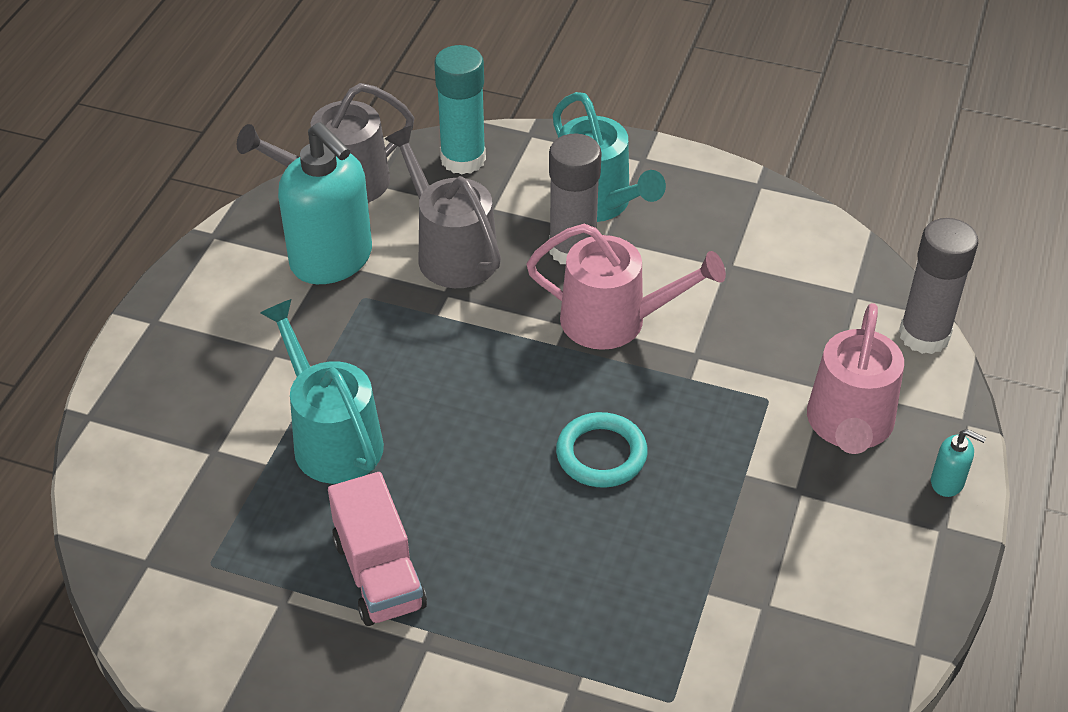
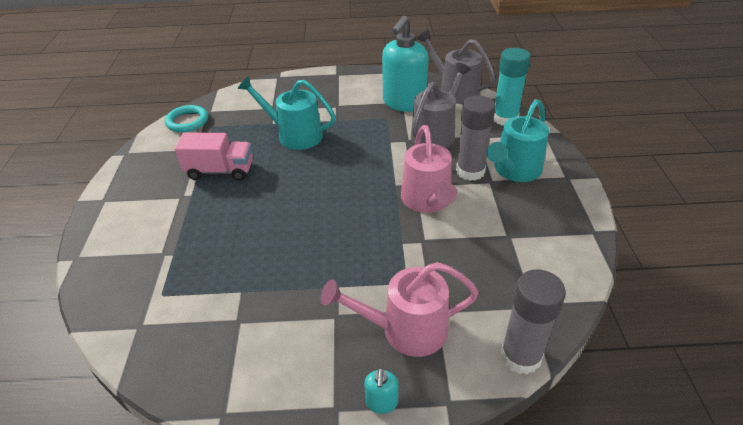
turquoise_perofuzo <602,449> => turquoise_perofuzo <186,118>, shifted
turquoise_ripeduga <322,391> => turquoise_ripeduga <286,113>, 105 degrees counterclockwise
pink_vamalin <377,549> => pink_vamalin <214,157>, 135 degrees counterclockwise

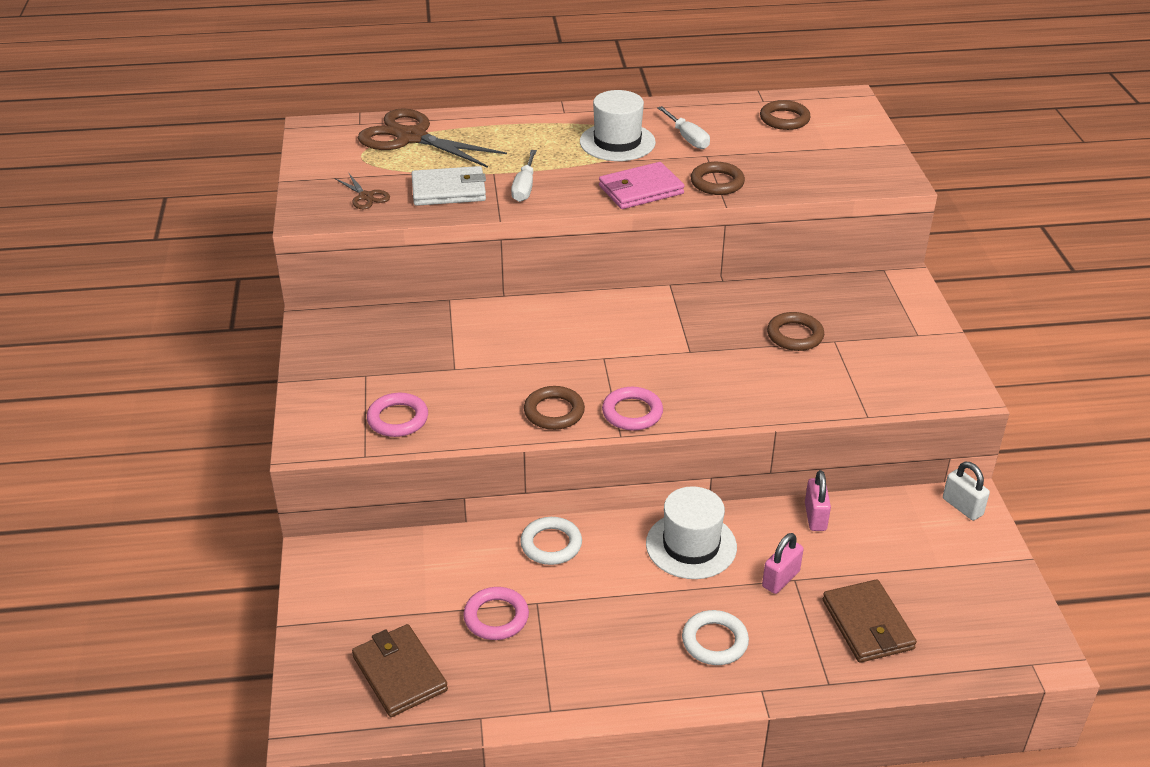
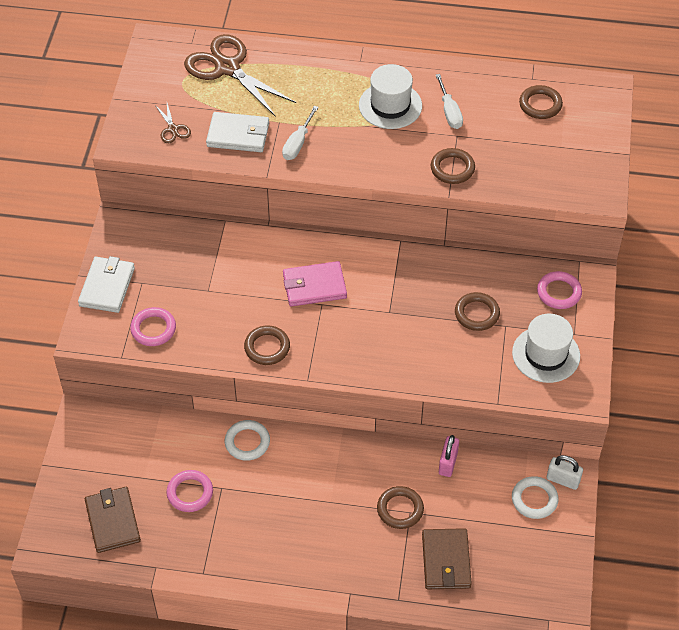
nothing => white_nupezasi <106,284>
pink_nupezasi <642,185> => pink_nupezasi <315,284>, shifted
pink_perofuzo <632,409> => pink_perofuzo <559,290>, shifted
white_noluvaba <691,532> => white_noluvaba <546,348>, shifted
white_perofuzo <715,637> => white_perofuzo <535,497>, shifted
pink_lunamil <783,563> => brown_perofuzo <400,507>
white_lunamil <966,491> => white_lunamil <565,472>, 45 degrees counterclockwise

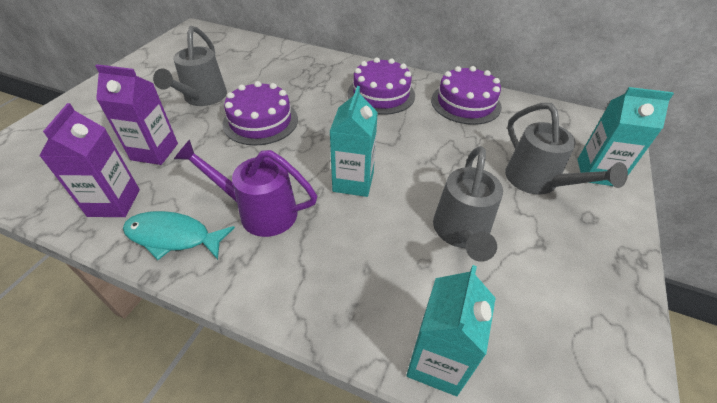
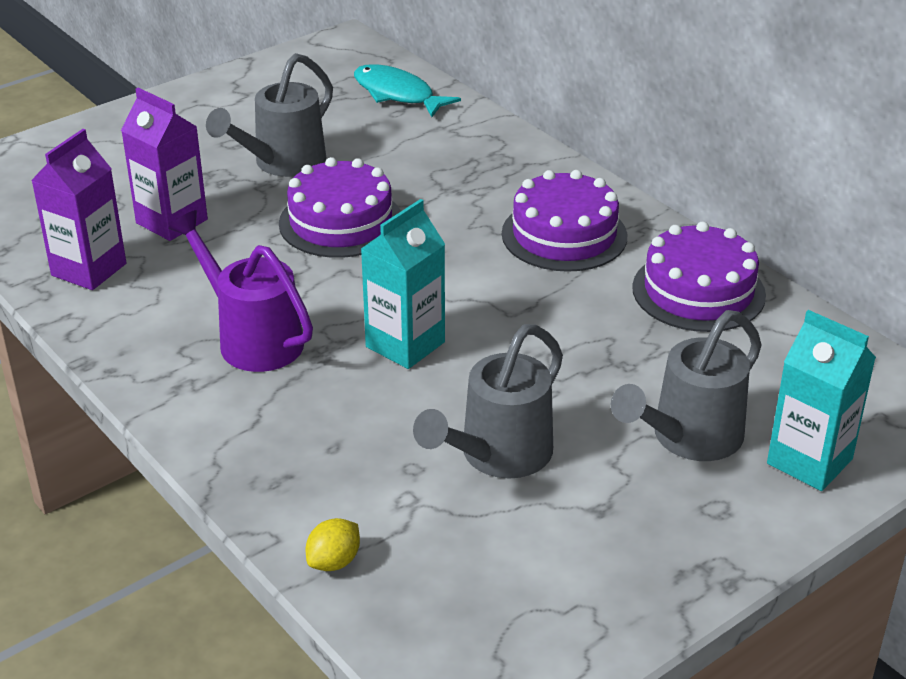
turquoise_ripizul <179,235> => turquoise_ripizul <407,90>, shifted
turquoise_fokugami <451,330> => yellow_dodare <333,544>
grey_ripeduga <566,149> => grey_ripeduga <686,385>, 45 degrees clockwise

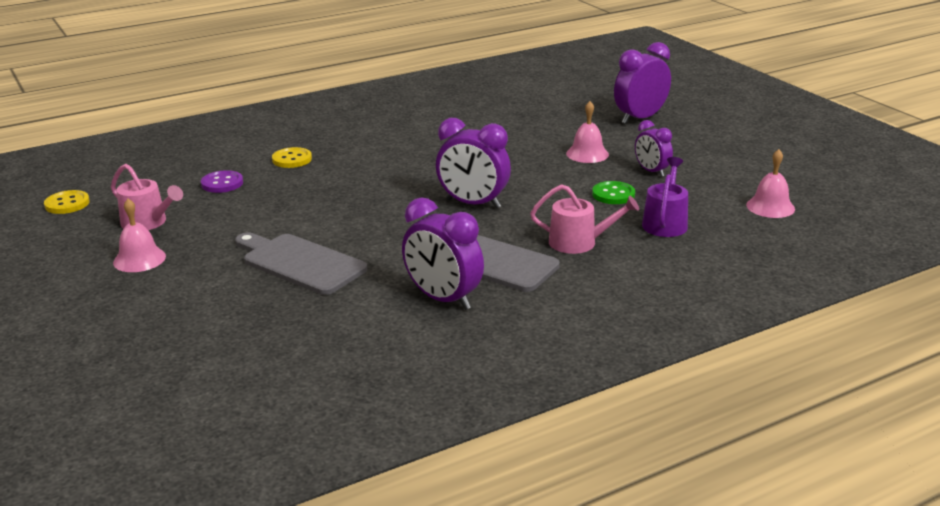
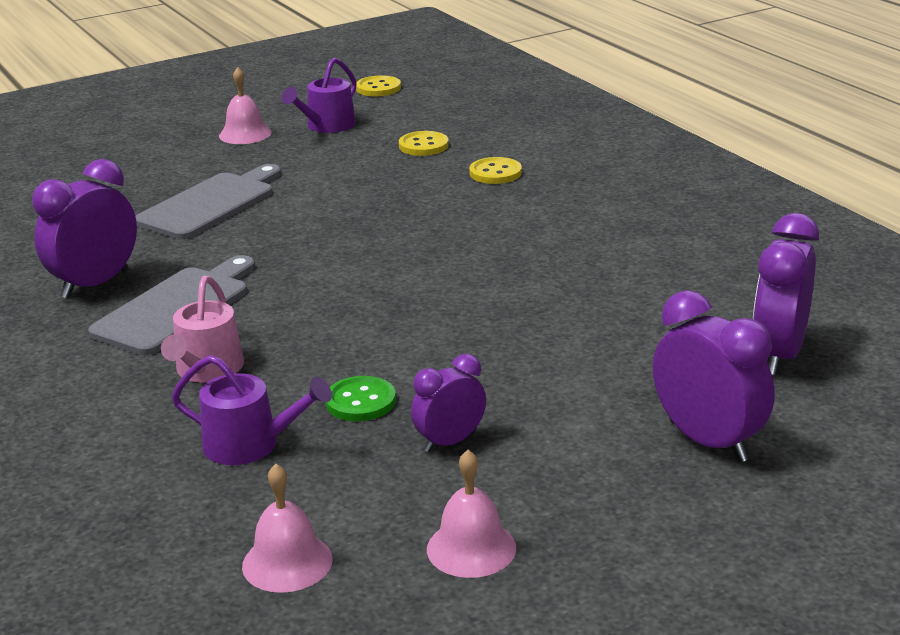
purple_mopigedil <473,163> => purple_mopigedil <786,294>, shifted
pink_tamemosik <587,132> => pink_tamemosik <471,514>, shifted
pink_ripeduga <147,197> => purple_ripeduga <319,95>
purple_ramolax <222,181> => yellow_ramolax <424,143>

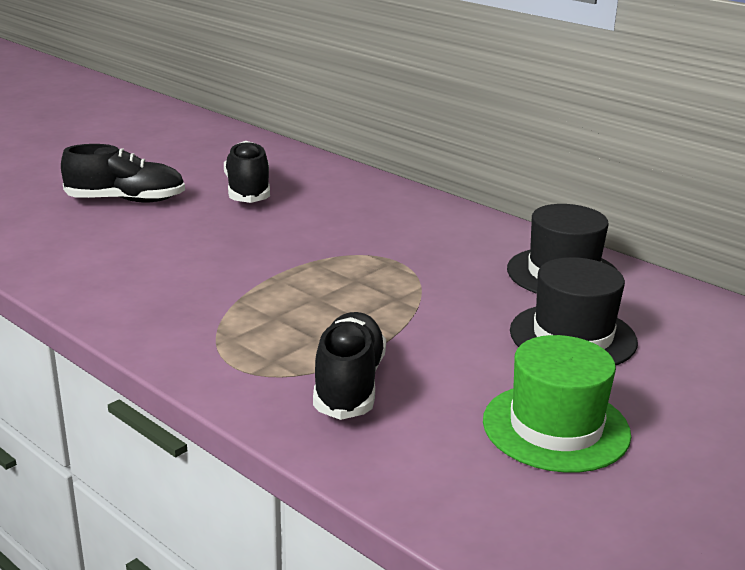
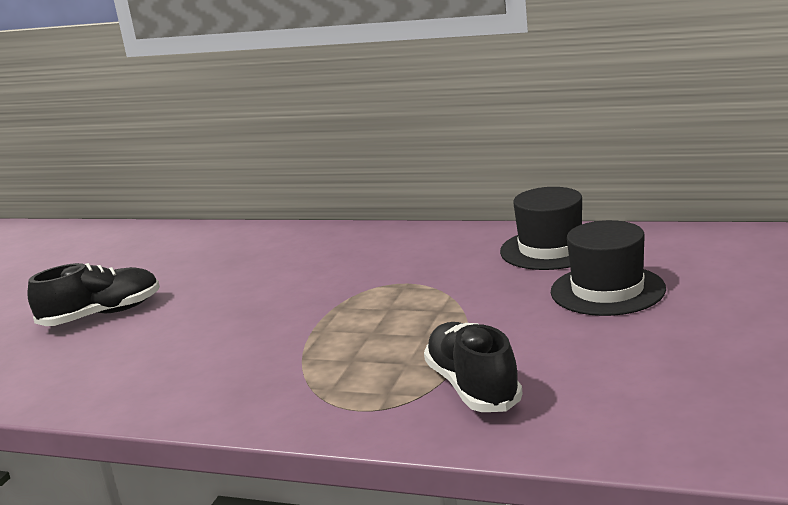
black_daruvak <247,172> => nothing
green_noluvaba <557,404> => nothing

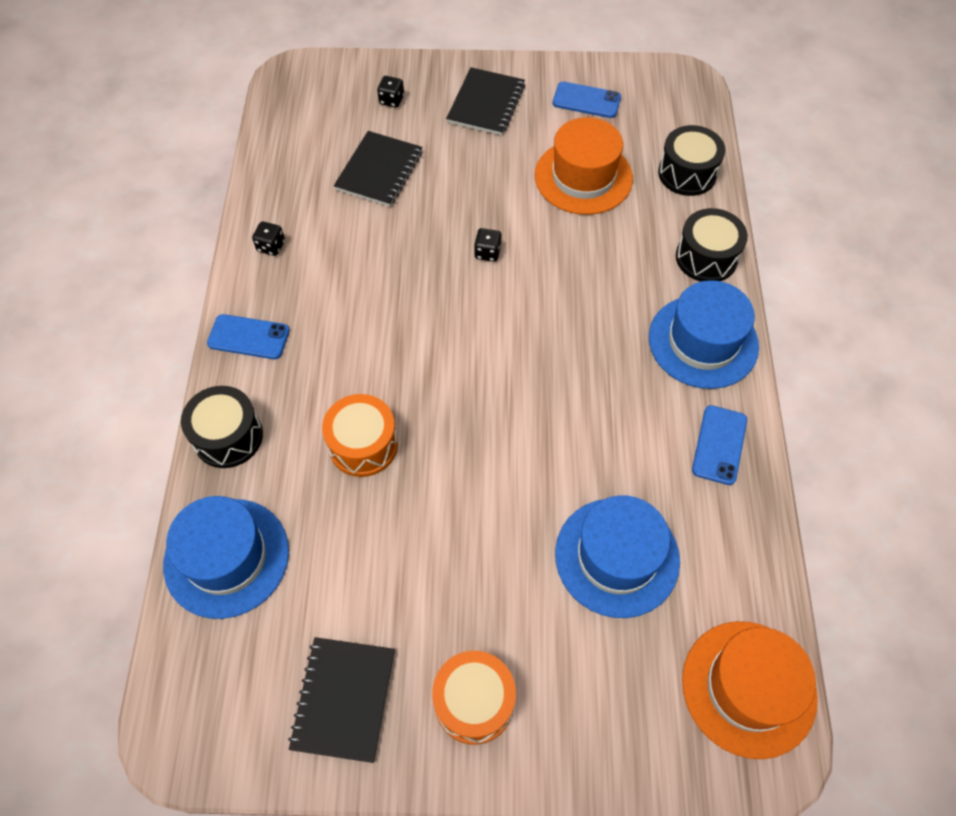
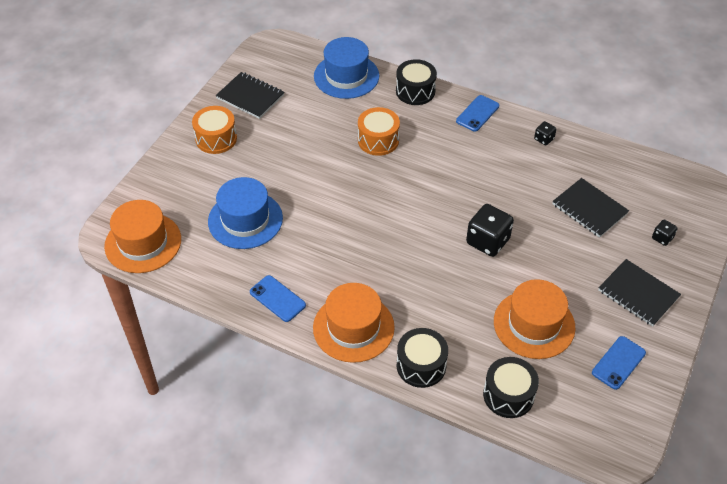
blue_noluvaba <704,334> => orange_noluvaba <354,323>
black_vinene <487,245> => black_vinene <490,230>, x2.00

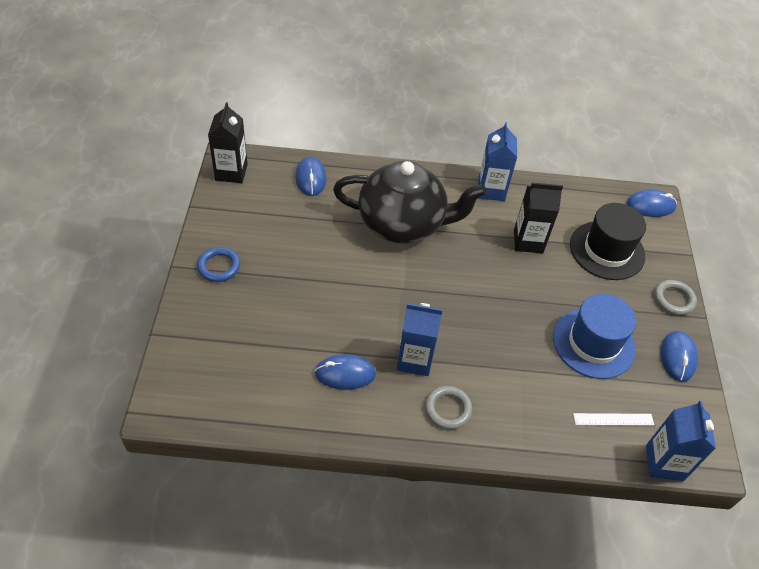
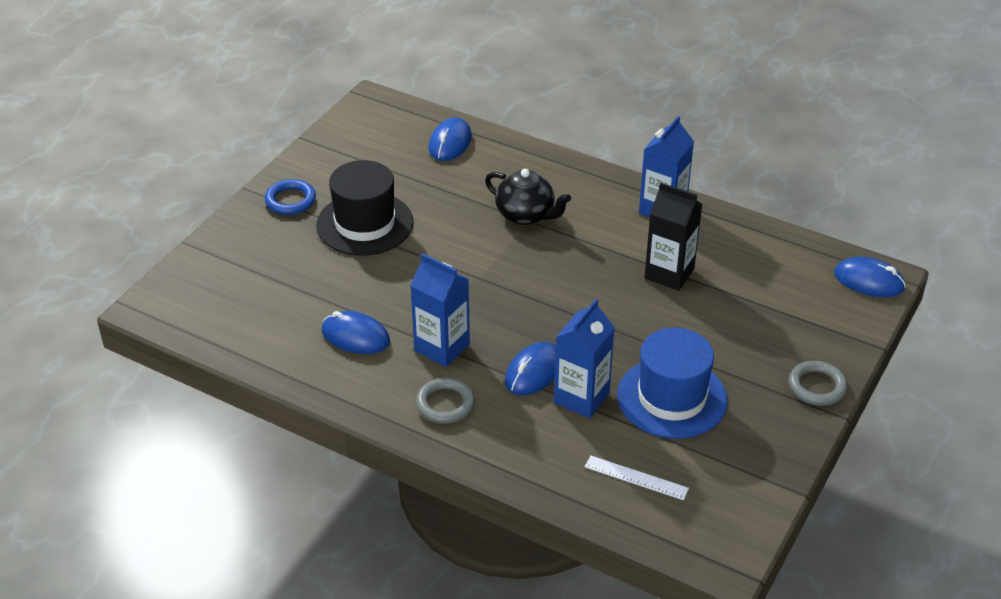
black_fokugami <228,142> => nothing
black_noluvaba <608,241> => black_noluvaba <365,208>, shifted
blue_fokugami <681,441> => blue_fokugami <584,358>, shifted
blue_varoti <679,356> => blue_varoti <530,368>, shifted
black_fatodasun <410,202> => black_fatodasun <528,197>, x0.53

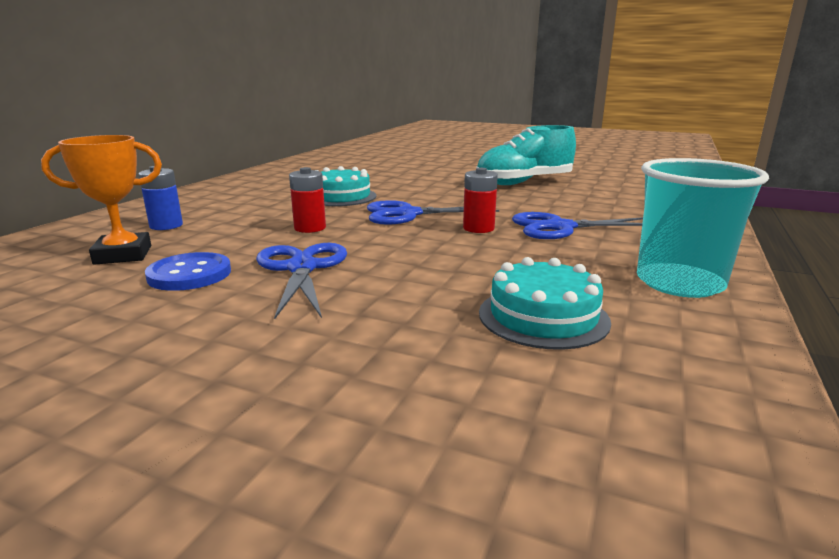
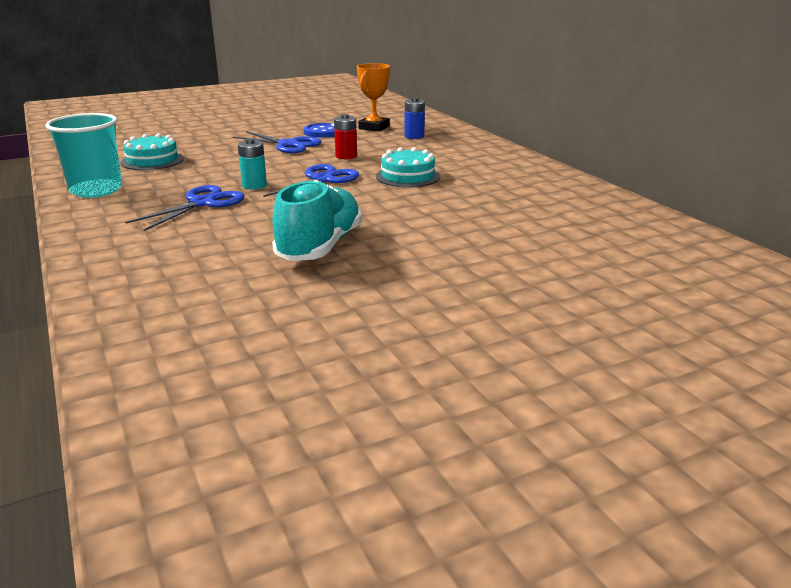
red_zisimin <480,200> => turquoise_zisimin <252,163>

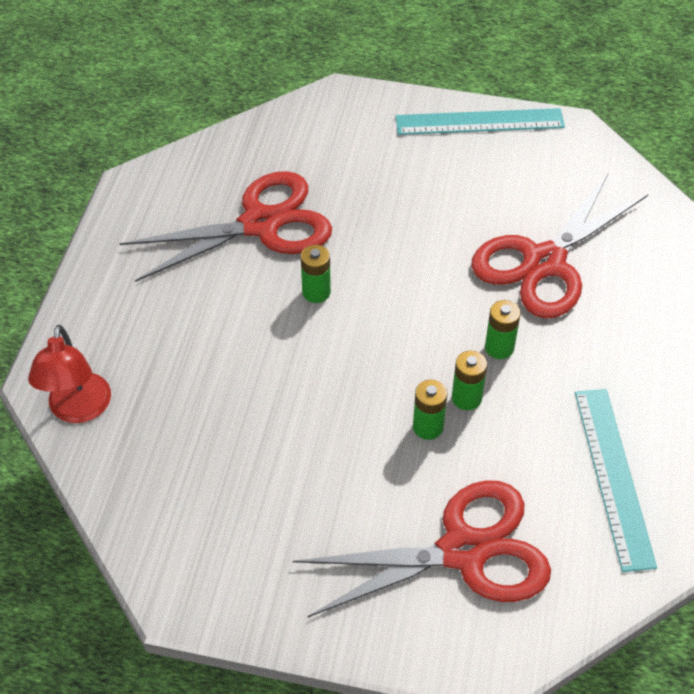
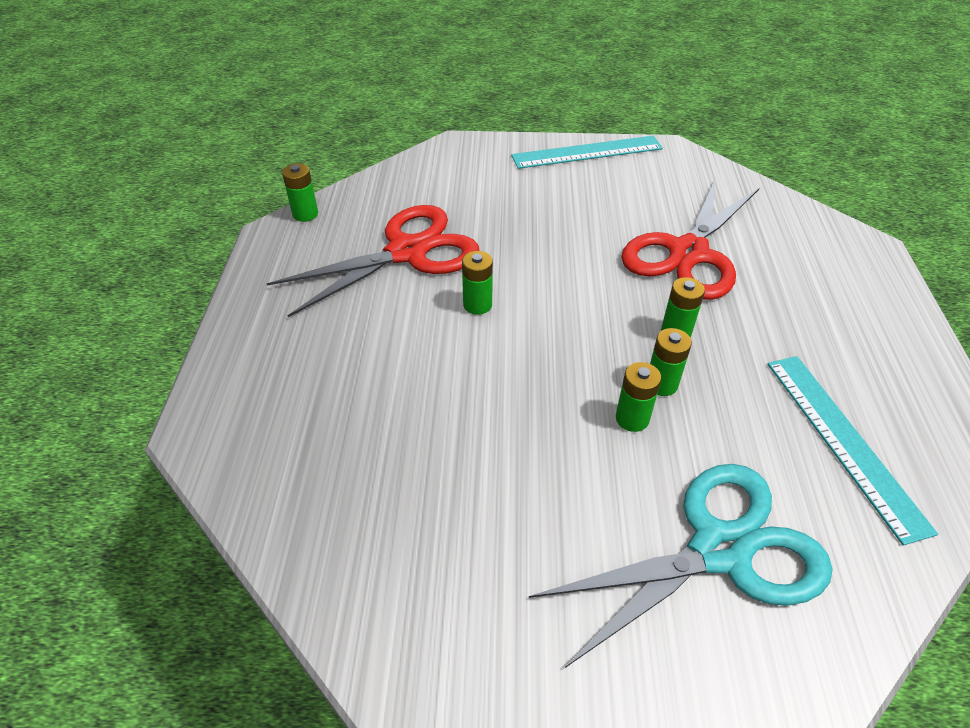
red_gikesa <69,374> => nothing
nothing => green_zisimin <300,192>
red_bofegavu <422,549> => turquoise_bofegavu <681,566>

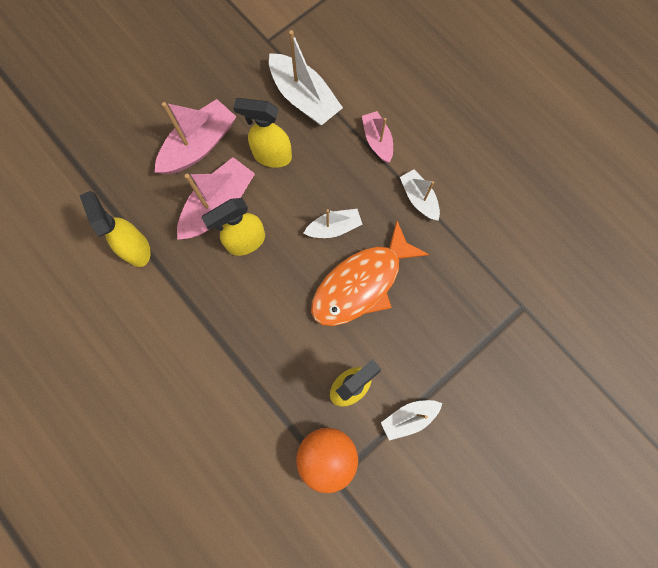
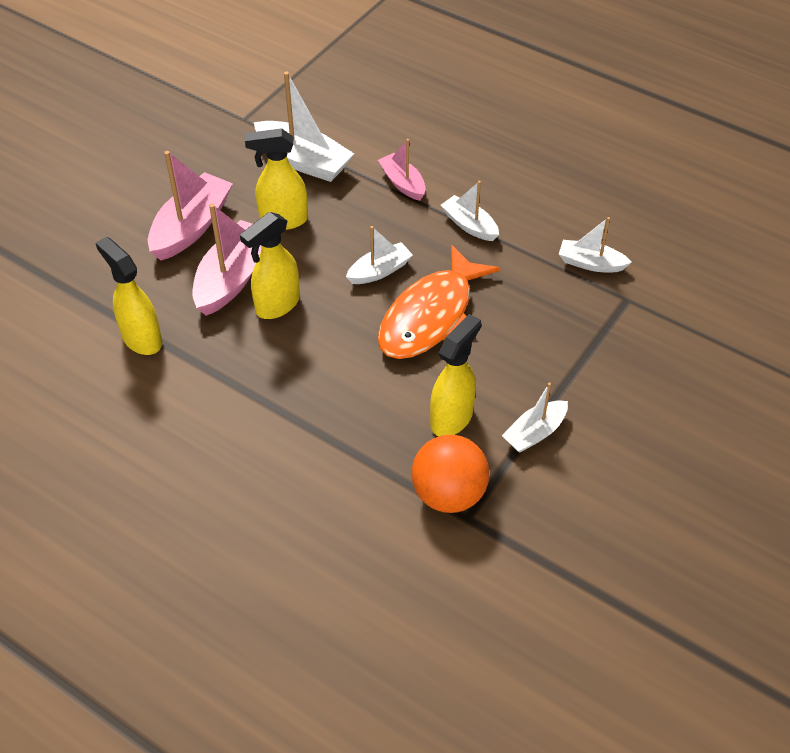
nothing => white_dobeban <595,244>

